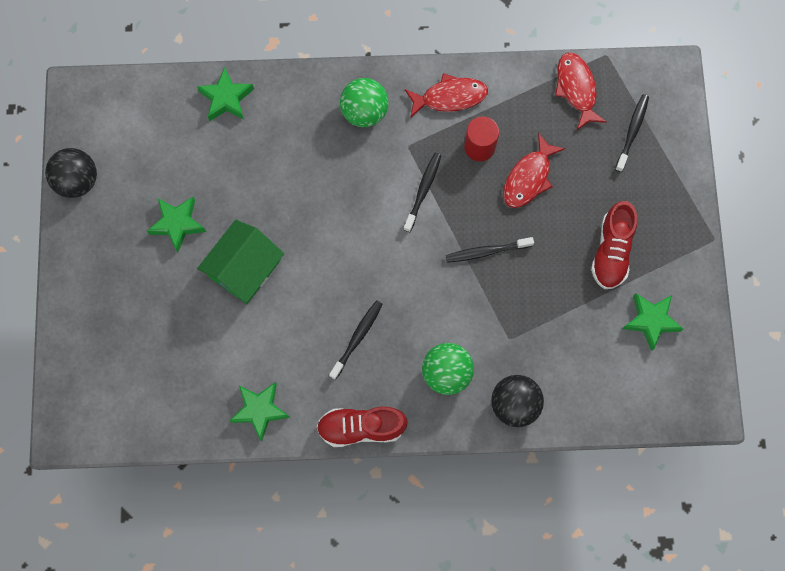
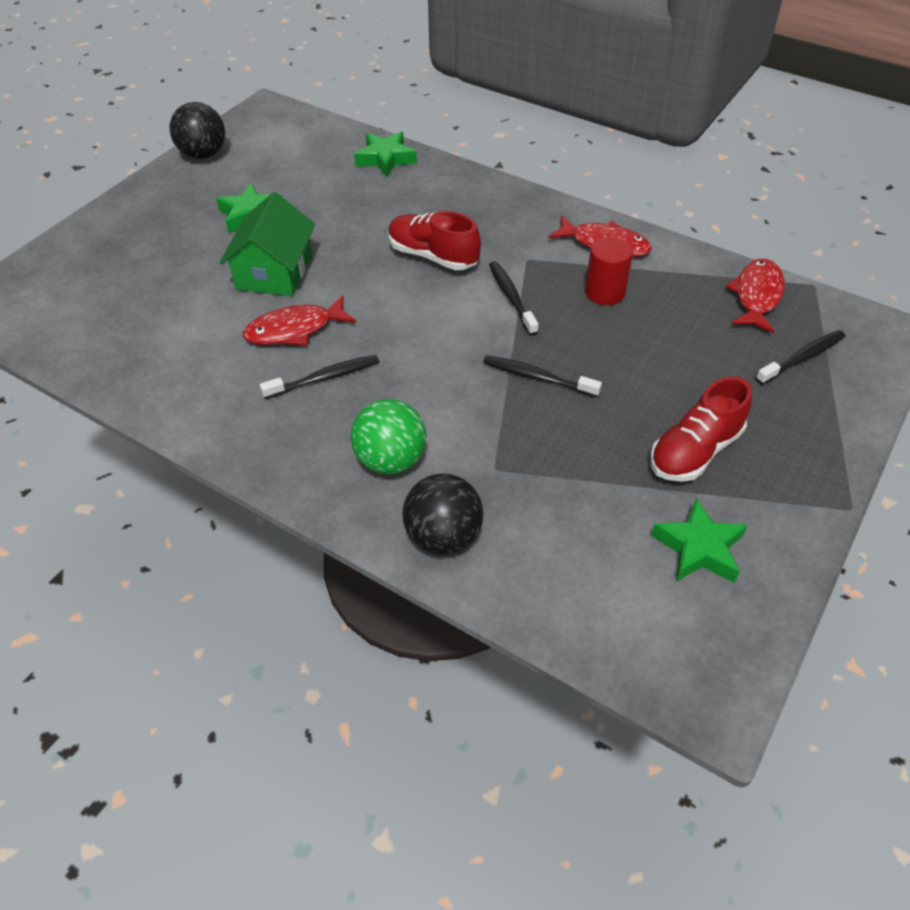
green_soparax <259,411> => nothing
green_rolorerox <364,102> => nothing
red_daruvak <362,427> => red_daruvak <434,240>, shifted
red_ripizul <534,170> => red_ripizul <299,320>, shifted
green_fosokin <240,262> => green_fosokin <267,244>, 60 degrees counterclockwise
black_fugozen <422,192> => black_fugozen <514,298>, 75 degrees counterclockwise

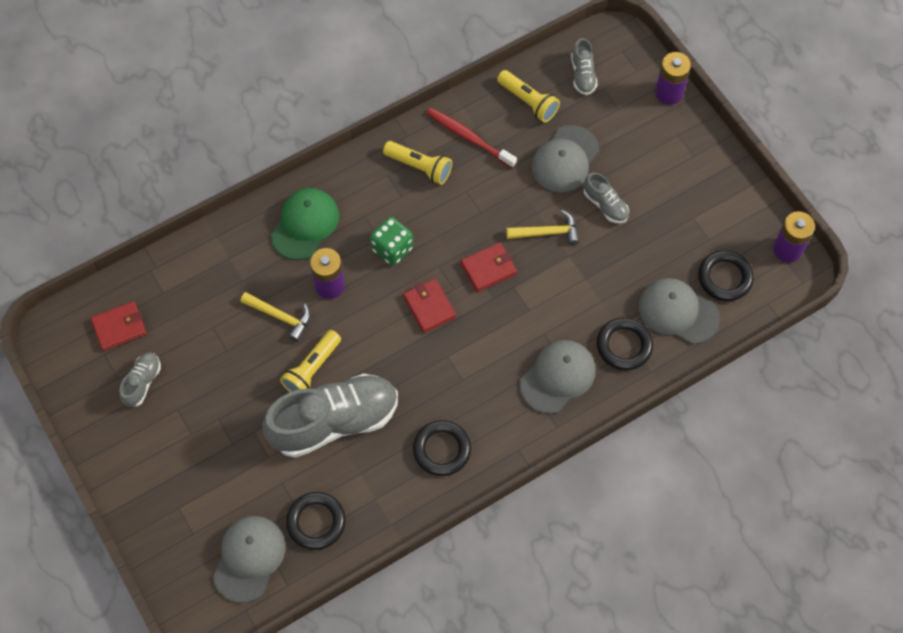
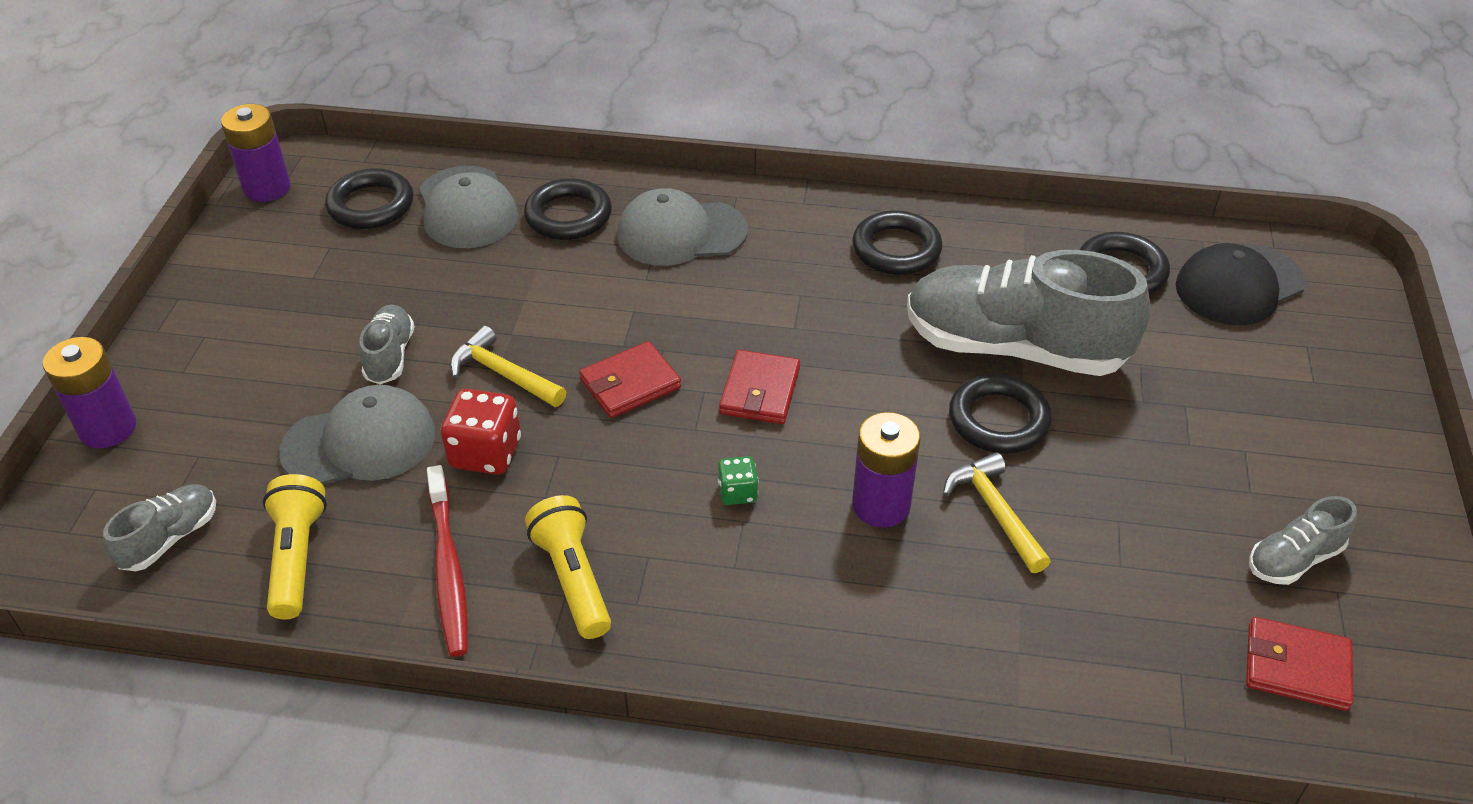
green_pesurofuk <305,224> => nothing
nothing => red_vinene <481,432>
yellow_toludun <310,361> => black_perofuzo <1000,414>
grey_pesurofuk <249,559> => black_pesurofuk <1240,284>
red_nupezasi <489,267> => red_nupezasi <630,379>, 45 degrees counterclockwise
green_vinene <391,241> => green_vinene <738,480>, x0.57

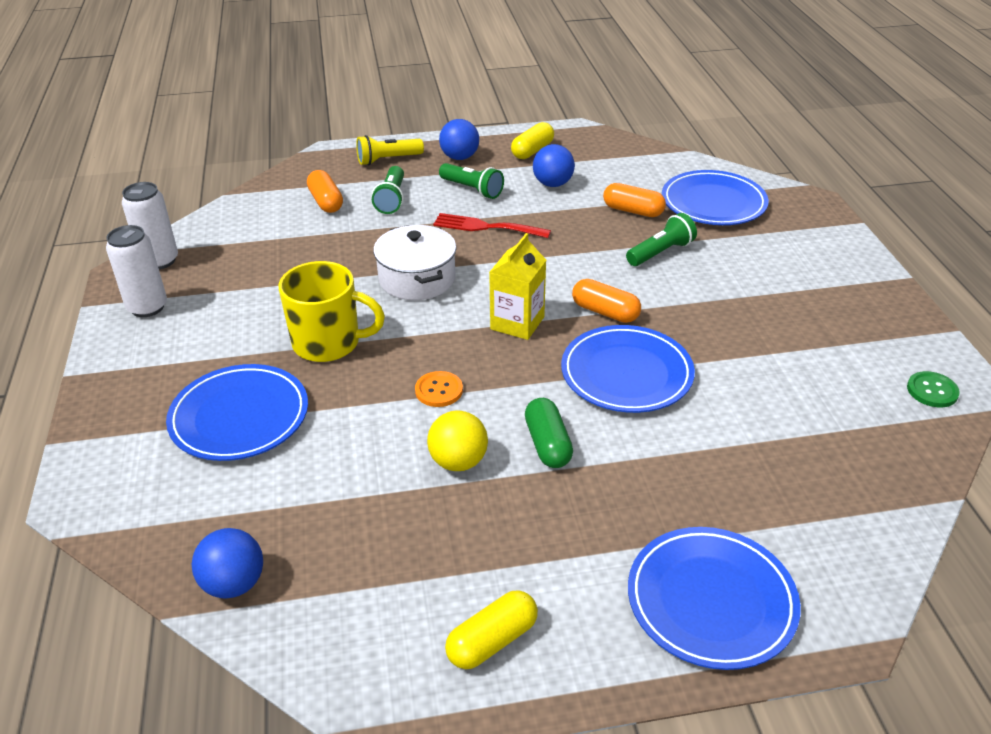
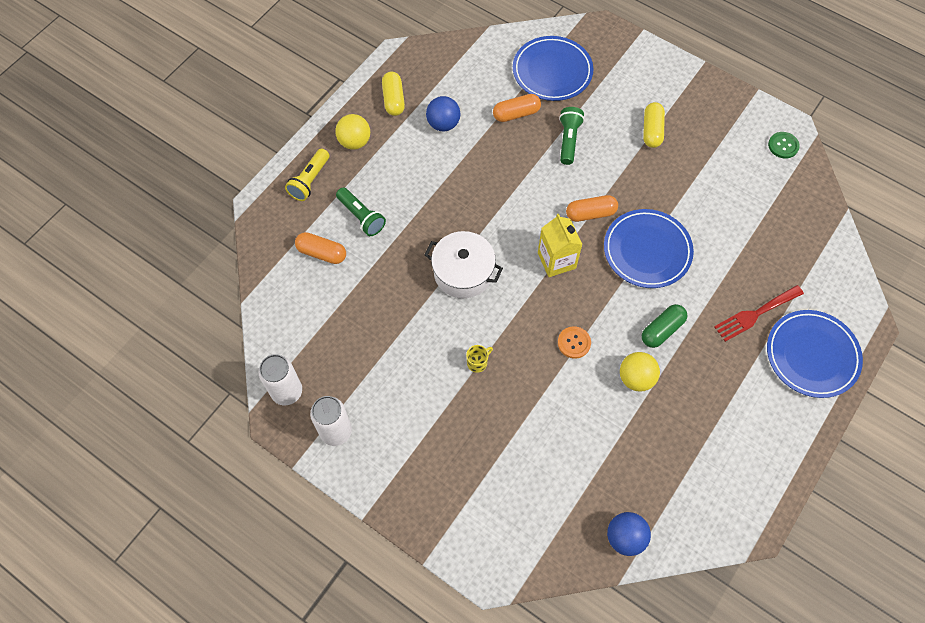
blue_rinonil <237,412> => nothing
green_toludun <471,181> => nothing
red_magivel <492,225> => red_magivel <759,313>, shifted
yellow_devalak <491,629> => yellow_devalak <654,125>, shifted
blue_rolorerox <459,139> => yellow_rolorerox <352,132>
green_devalak <549,433> => green_devalak <664,326>, 75 degrees counterclockwise
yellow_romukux <331,311> => yellow_romukux <479,359>, x0.41

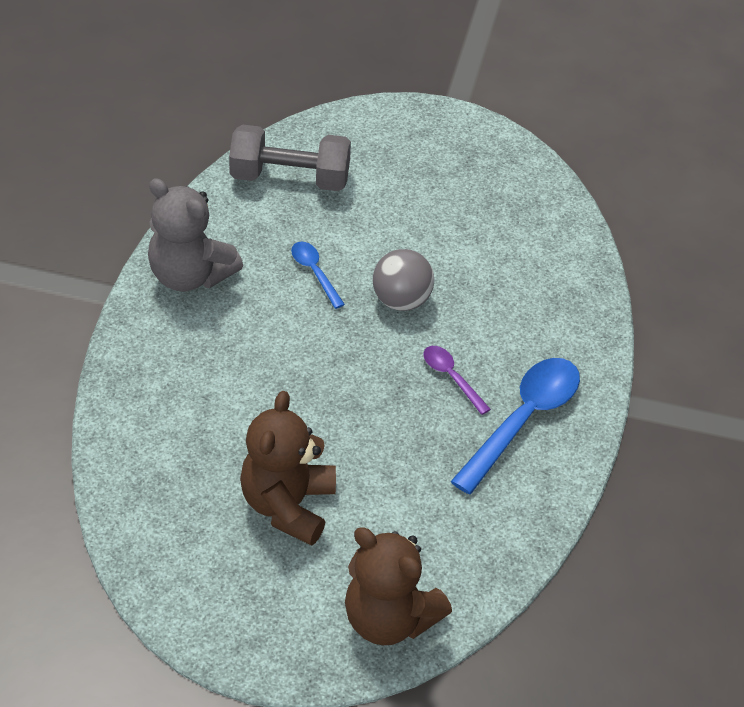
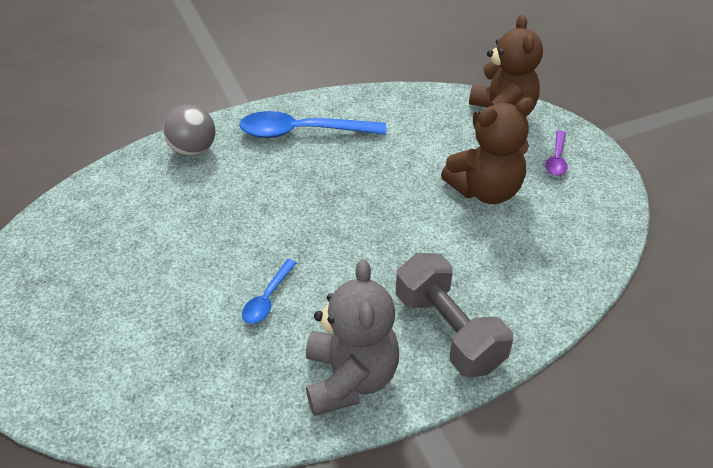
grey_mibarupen <290,157> => grey_mibarupen <454,315>, shifted
grey_rolorerox <403,280> => grey_rolorerox <189,130>, shifted
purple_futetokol <457,380> => purple_futetokol <556,153>, shifted

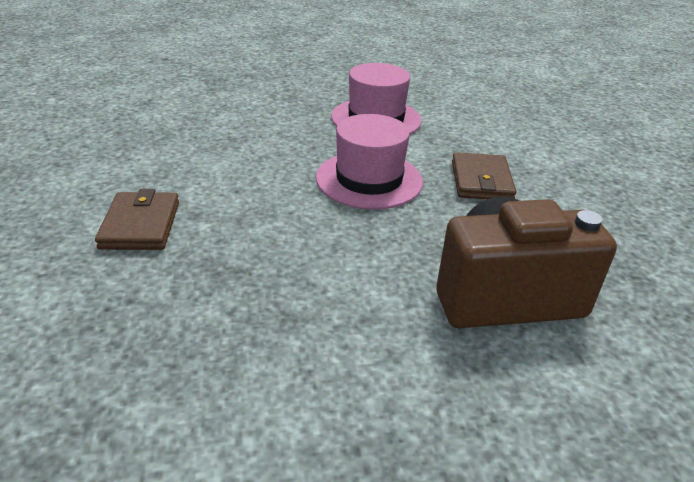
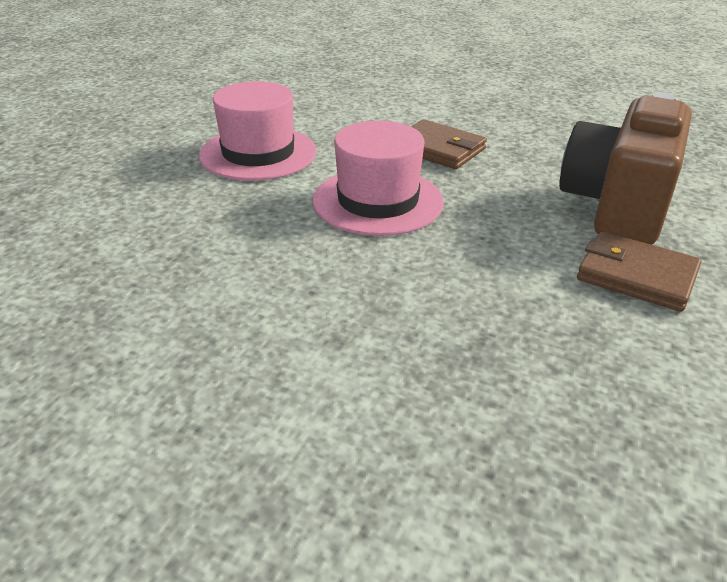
brown_nupezasi <137,219> => brown_nupezasi <639,271>, shifted

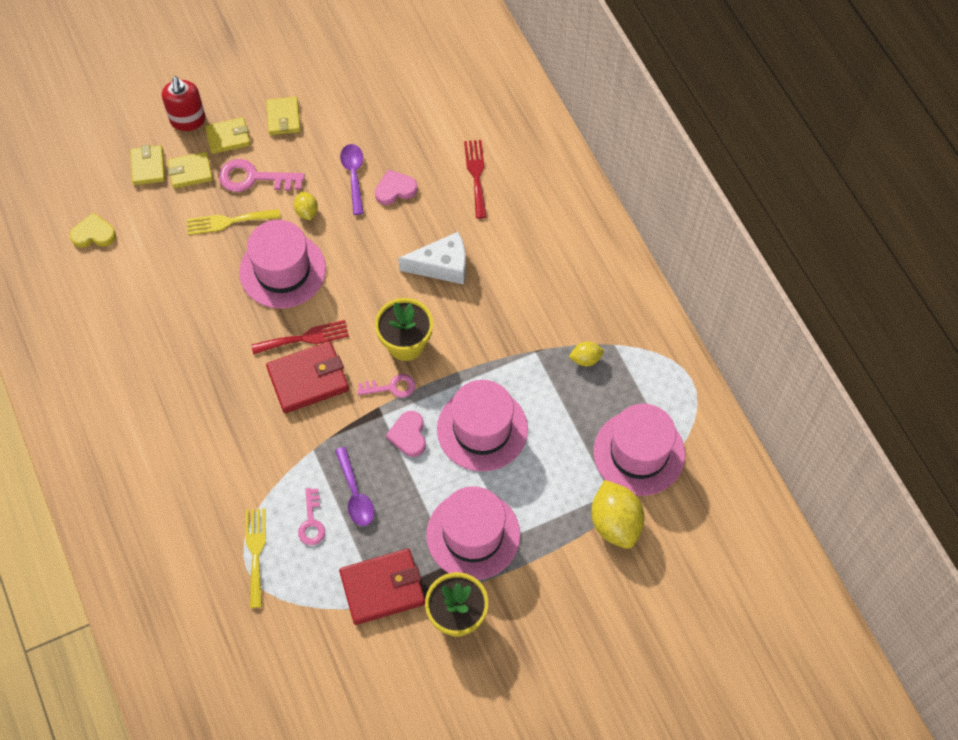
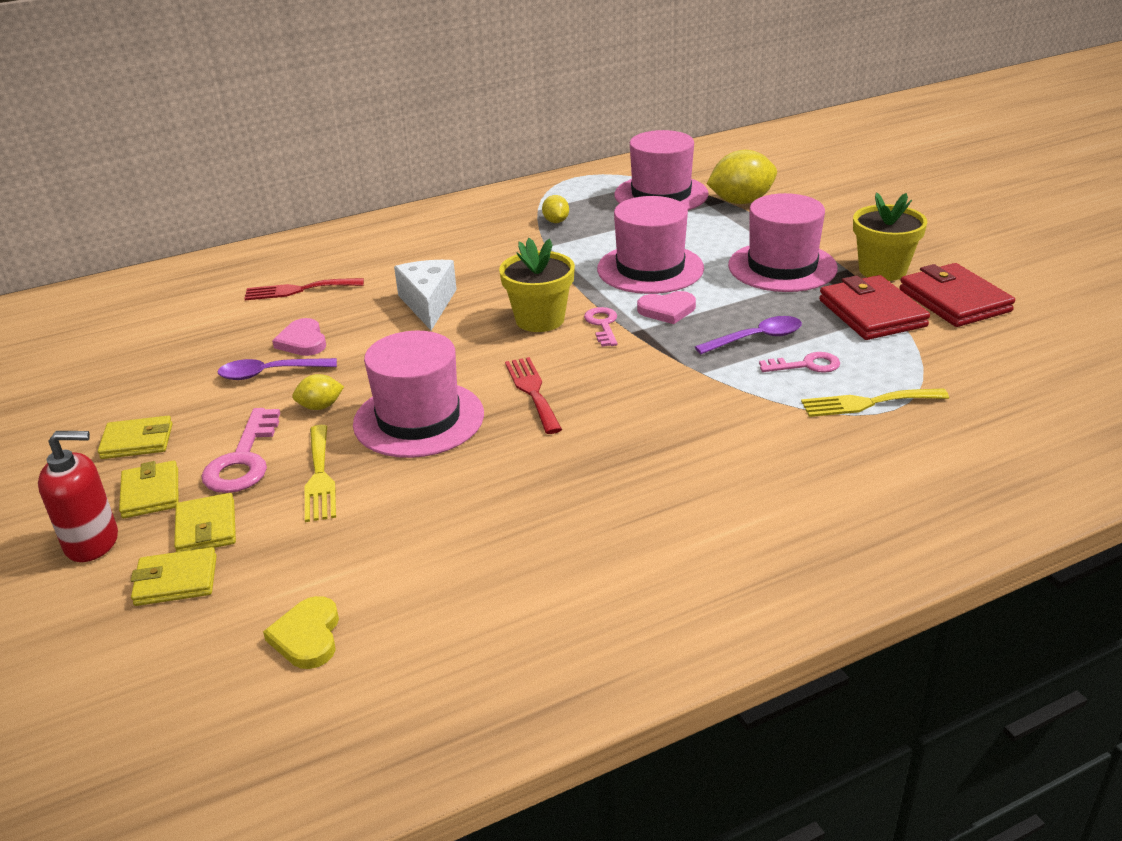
red_nupezasi <307,377> => red_nupezasi <957,295>, shifted

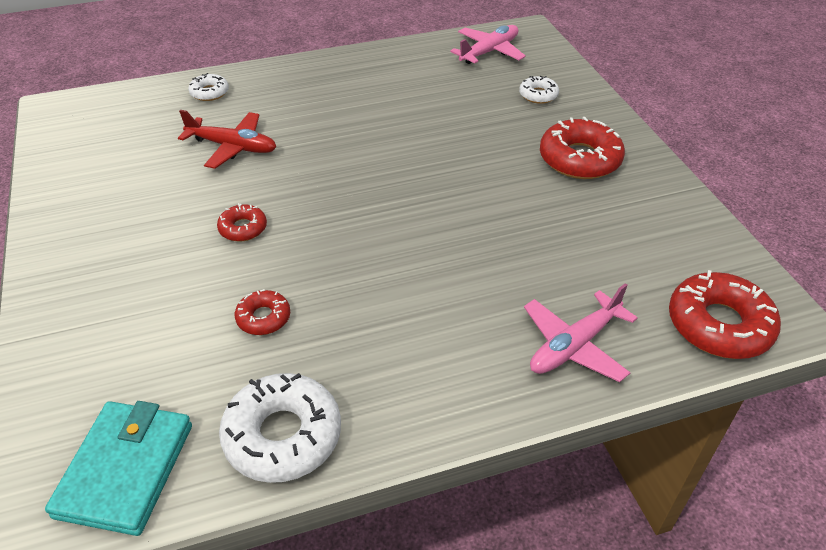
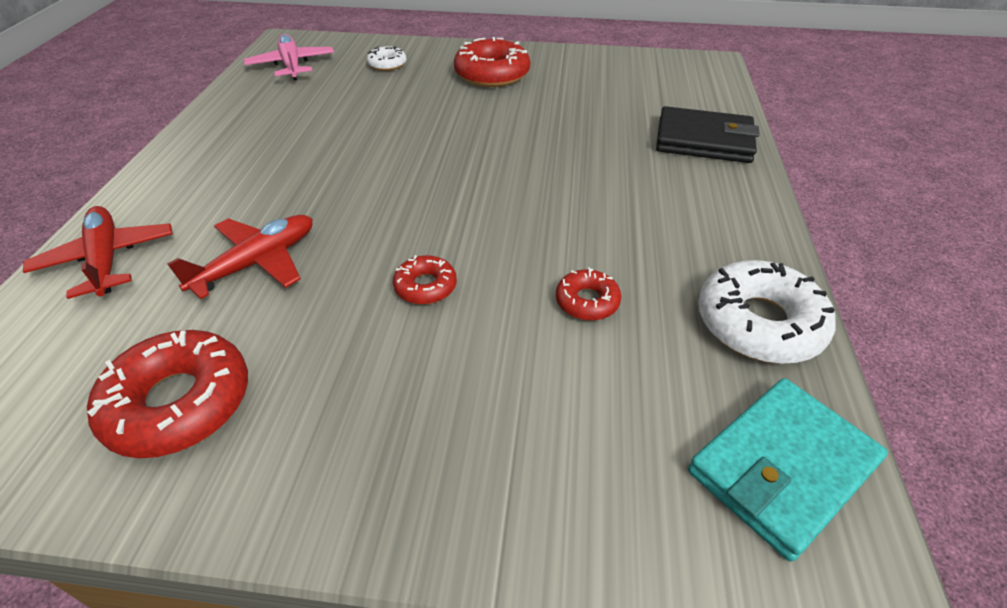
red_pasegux <725,314> => red_pasegux <167,394>, shifted
white_pasegux <208,87> => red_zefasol <98,252>
pink_zefasol <581,332> => black_nupezasi <708,134>
turquoise_nupezasi <118,468> => turquoise_nupezasi <788,470>, 75 degrees counterclockwise

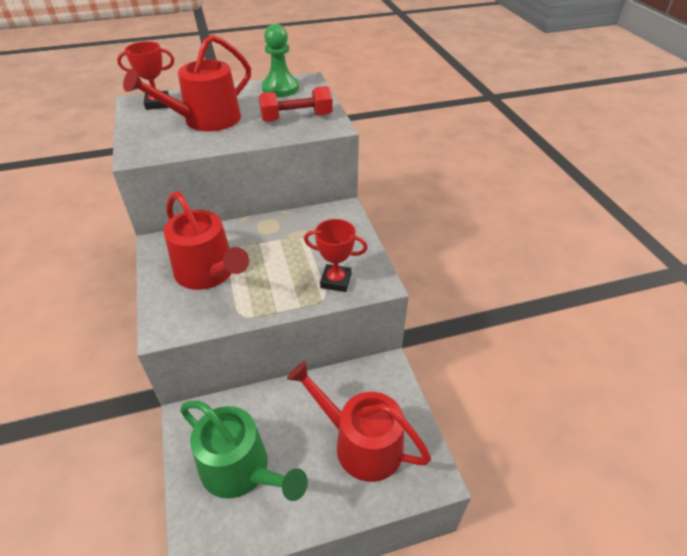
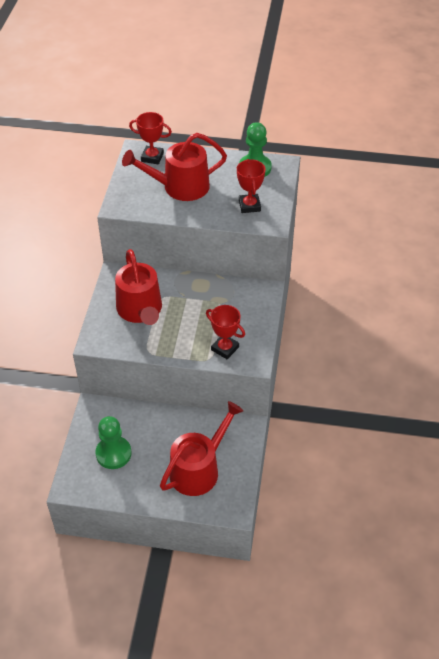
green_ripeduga <244,451> => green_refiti <113,442>
red_mibarupen <296,104> => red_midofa <251,186>
red_ripeduga <359,421> => red_ripeduga <201,448>, 75 degrees clockwise

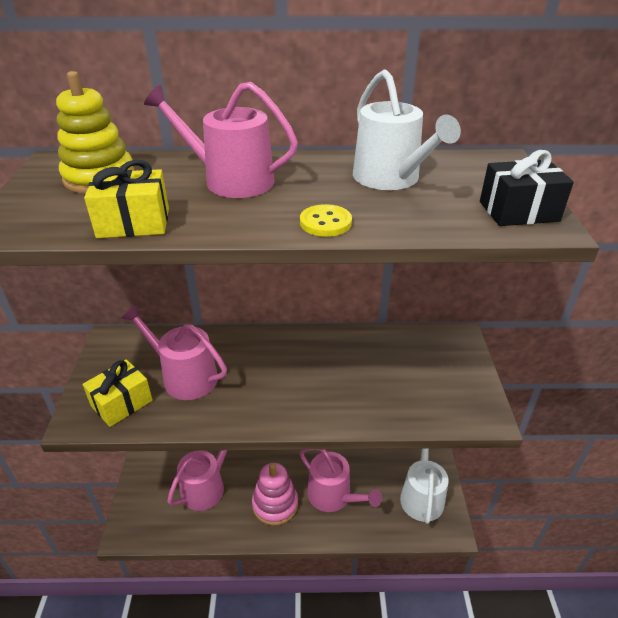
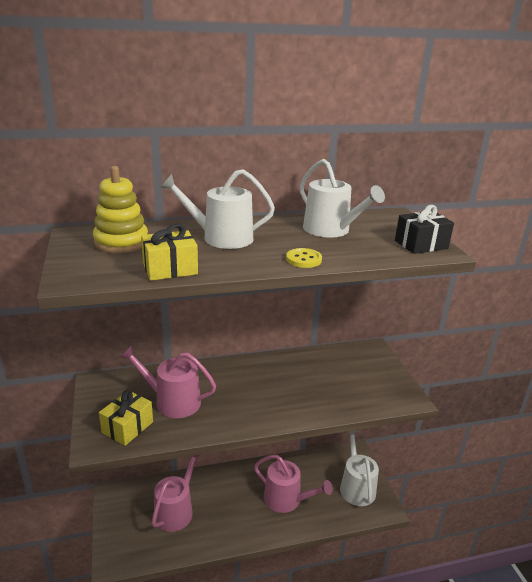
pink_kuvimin <275,494> => nothing
pink_ripeduga <221,140> => white_ripeduga <217,209>

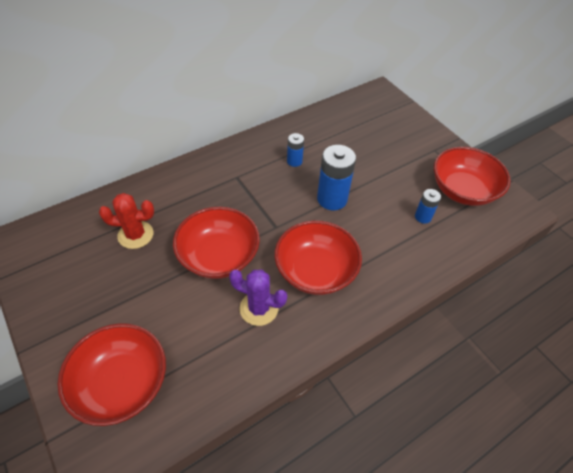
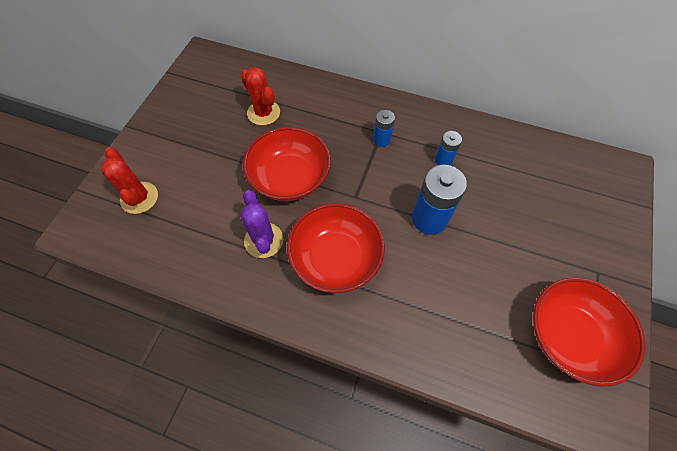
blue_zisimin <428,206> => blue_zisimin <384,128>, shifted
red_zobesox <111,374> => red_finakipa <129,180>

